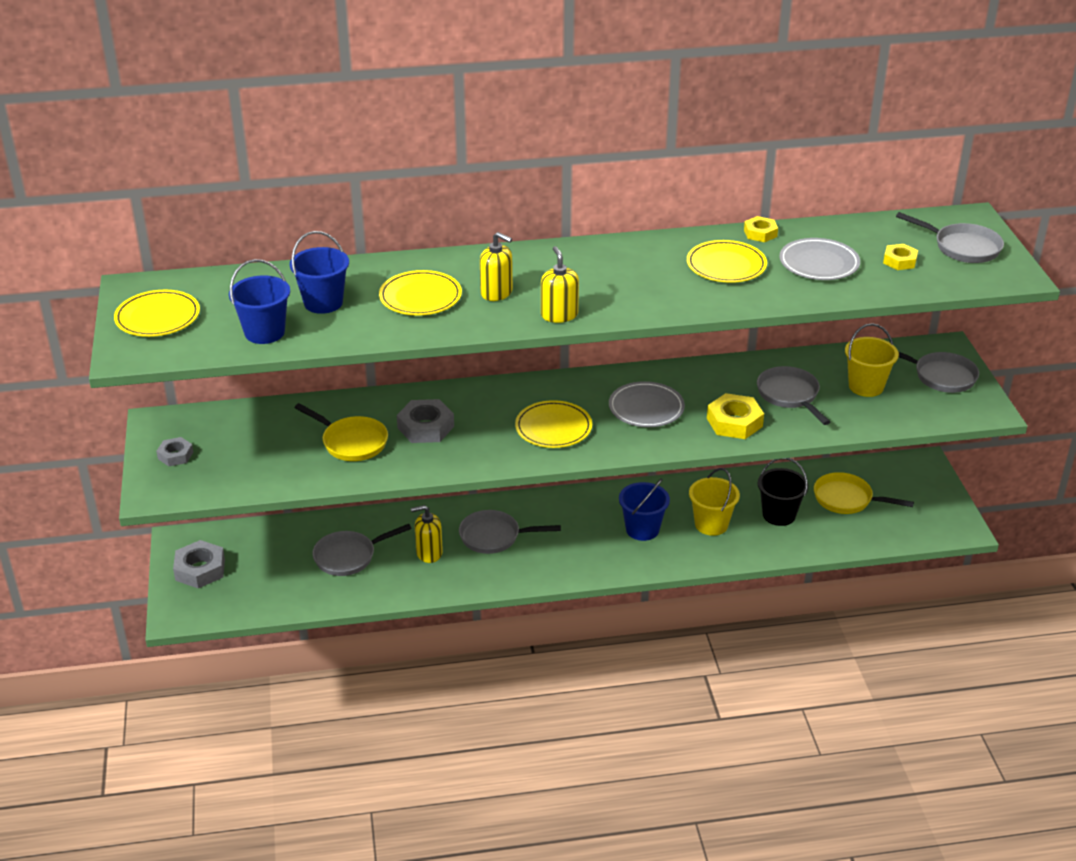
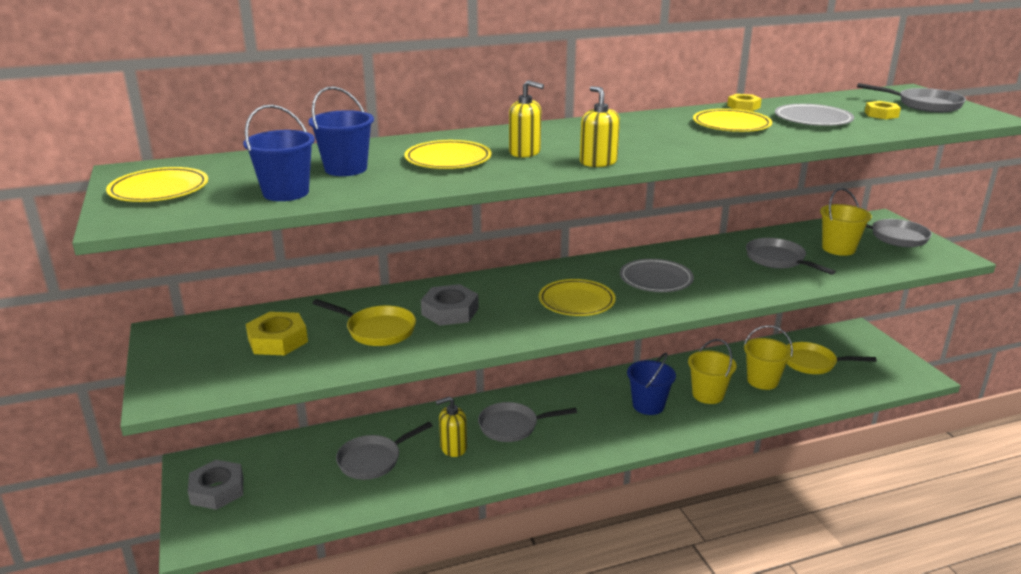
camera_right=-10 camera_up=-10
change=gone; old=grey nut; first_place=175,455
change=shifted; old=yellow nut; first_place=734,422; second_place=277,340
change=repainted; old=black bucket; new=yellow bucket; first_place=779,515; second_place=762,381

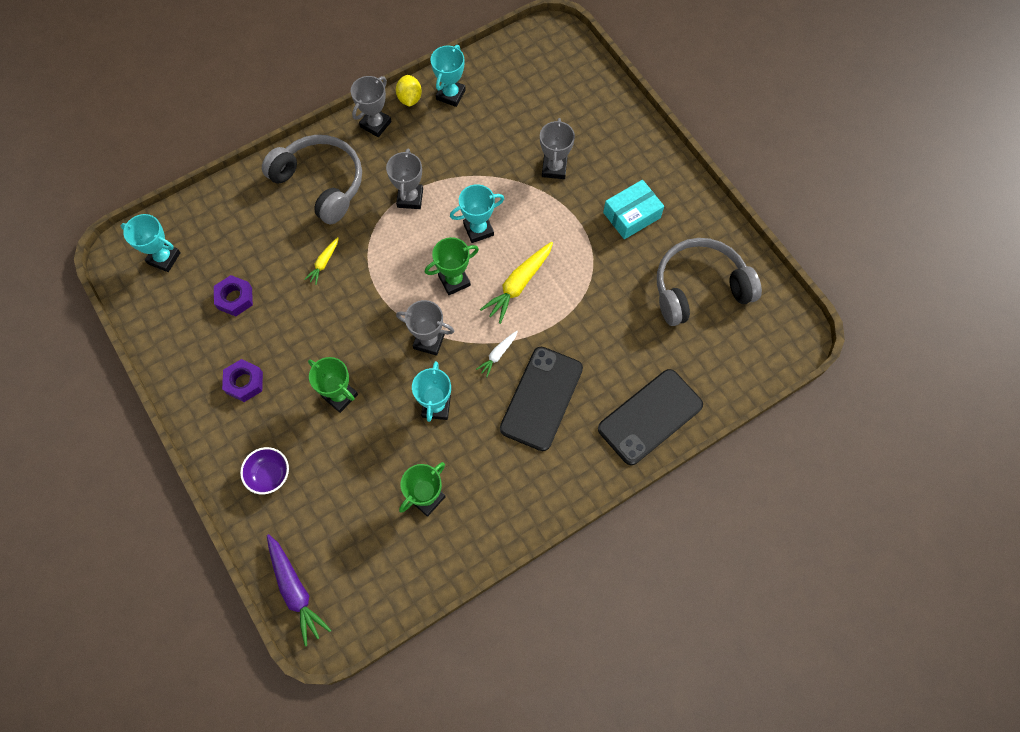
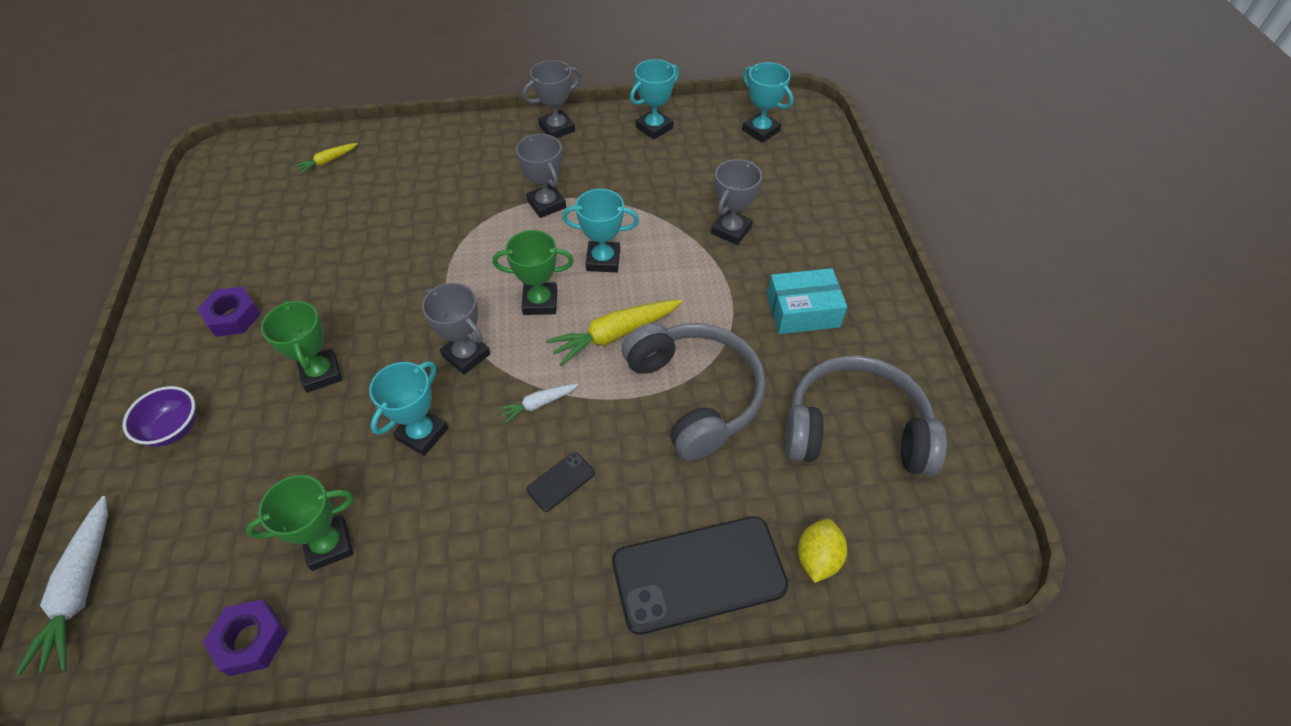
camera_right=25 camera_up=-15
change=shifted; old=turquoise trophy; first_place=164,258; second_place=761,131
change=shifted; old=purple nut; first_place=235,298; second_place=251,640
change=shifted; old=grey headphones; first_place=321,183; second_place=695,394
change=repainted; old=purple carrot; new=white carrot; first_place=295,590; second_place=81,589
change=shifted; old=yellow carrot; first_place=324,263; second_place=328,161
change=rotated; old=grey trophy; first_place=410,198; second_place=546,204; degrees=-60
change=shifted; old=yellow lemon; first_place=410,98; second_place=817,558
change=scaled; old=black phone; first_place=541,398; second_place=560,481; factor=0.43

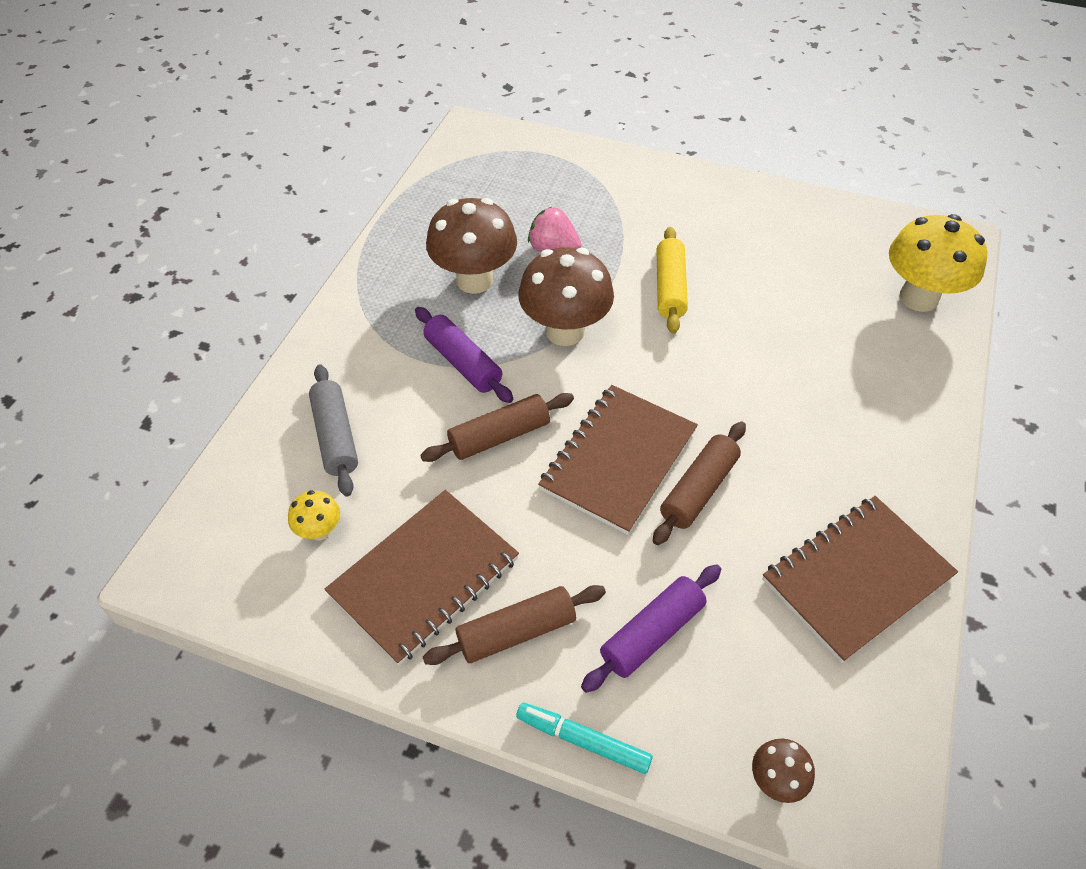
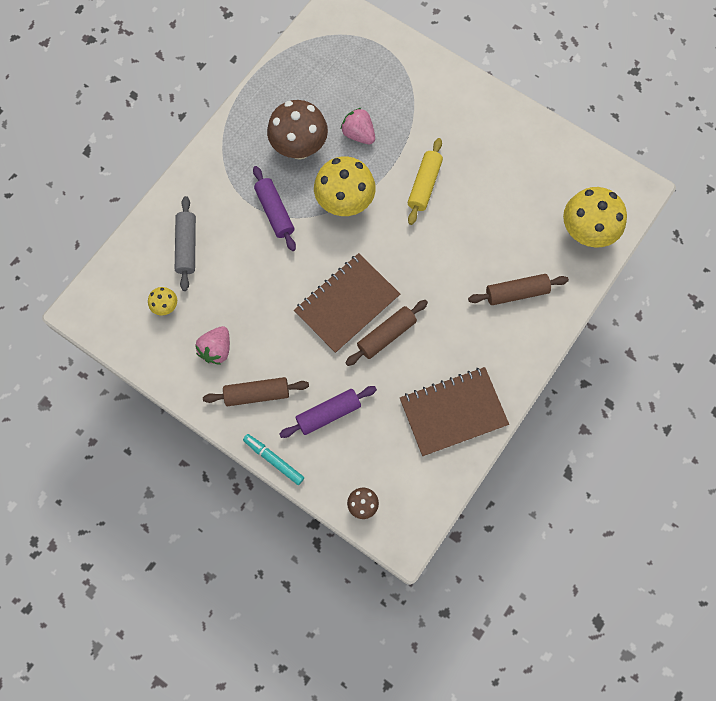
camera_right=15 camera_up=20
change=swapped; old=brown notebook; new=pink strawberry; first_place=424,577; second_place=216,349
change=shifted; old=brown rolling pin; first_place=499,436; second_place=516,293
change=repainted; old=brown mushroom; new=yellow mushroom; first_place=565,331; second_place=345,203

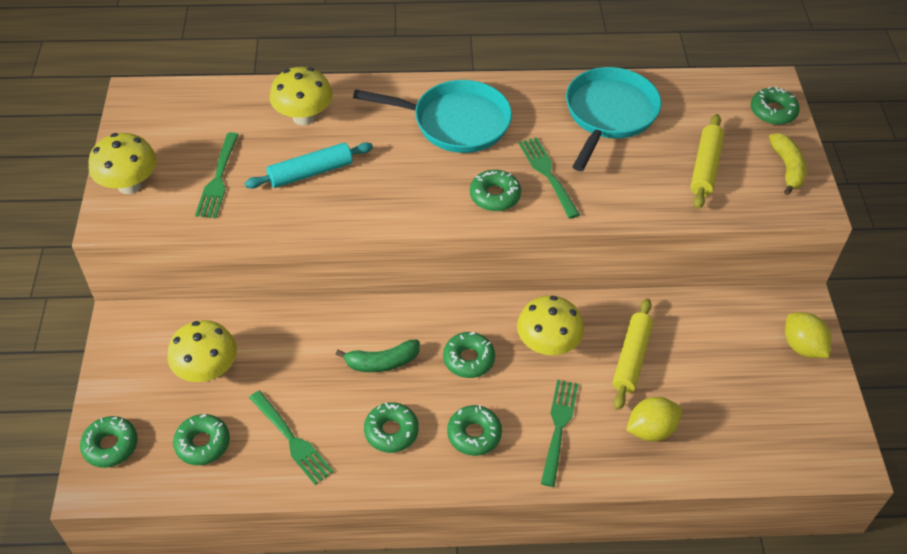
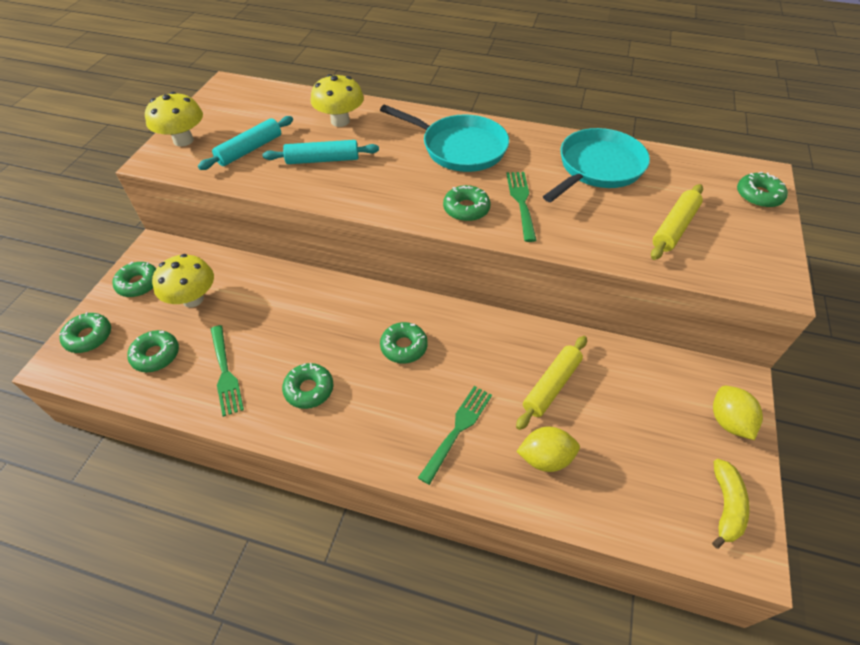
camera_right=20 camera_up=0
change=swapped; old=green fork; new=turquoise rolling pin; first_place=218,179; second_place=250,150
change=gone; old=green banana; first_place=382,362
change=shifted; old=green donut; first_place=474,434; second_place=138,284
change=gone; old=yellow mushroom; first_place=547,345
change=shifted; old=yellow banana; first_place=787,168; second_place=725,506

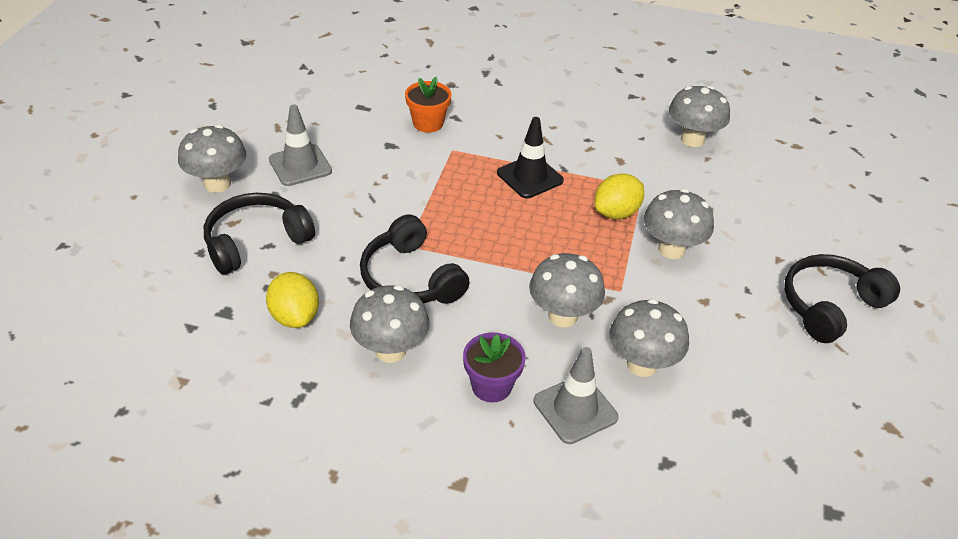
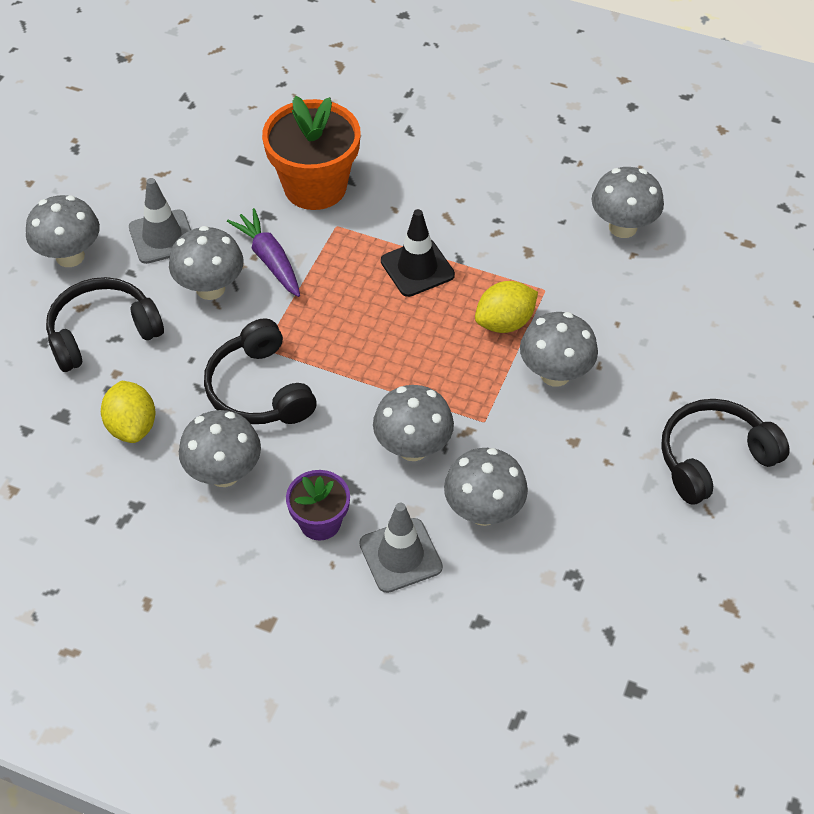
camera_right=10 camera_up=10
change=scaled; old=orange flower pot; first_place=428,123; second_place=315,187; factor=1.79
change=new; new=grey mushroom; second_place=210,288
change=new; new=purple carrot; second_place=269,259

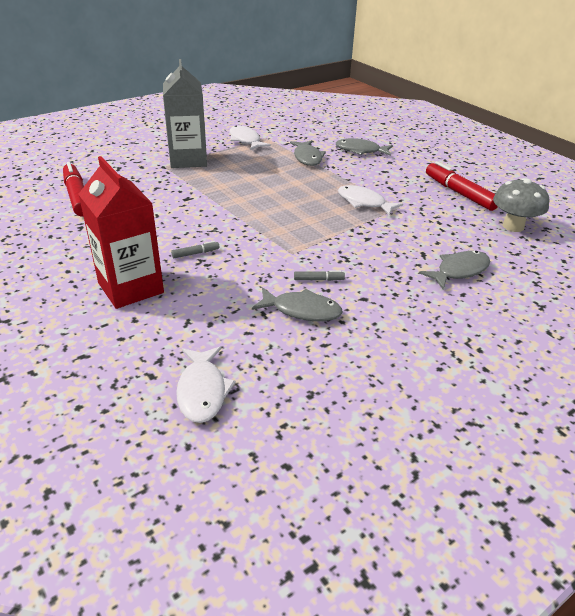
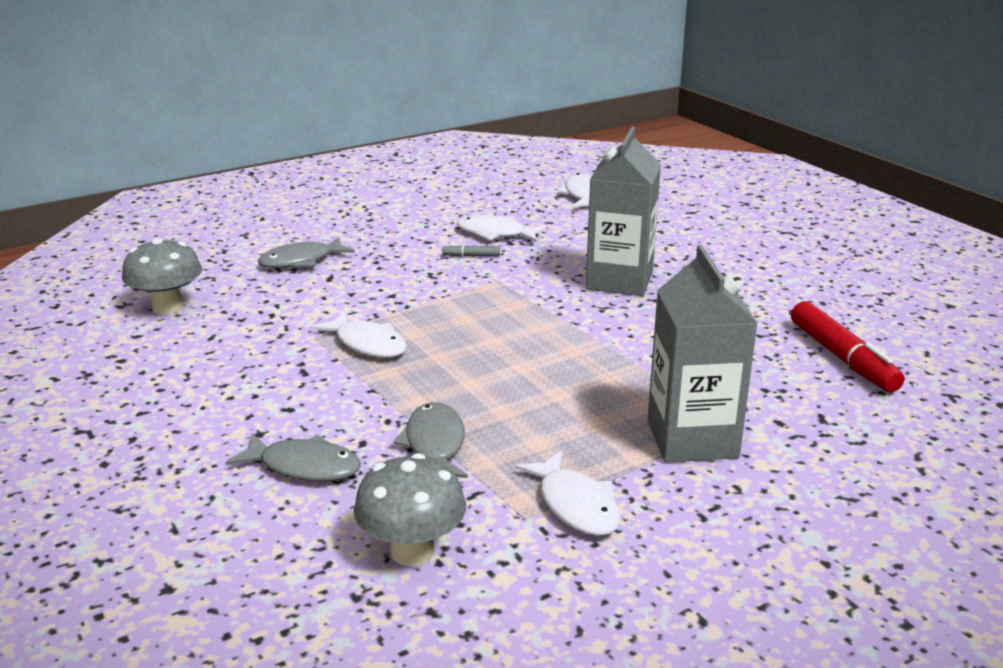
camera_right=-175 camera_up=-10
change=gone; old=red carton; first_place=131,288
change=swapped; old=grey marker; new=grey carton; first_place=195,253; second_place=619,281
change=repainted; old=grey fish; new=white fish; first_place=302,310; second_place=495,234
change=gone; old=red marker; first_place=459,193
change=new; new=grey mushroom; second_place=412,551

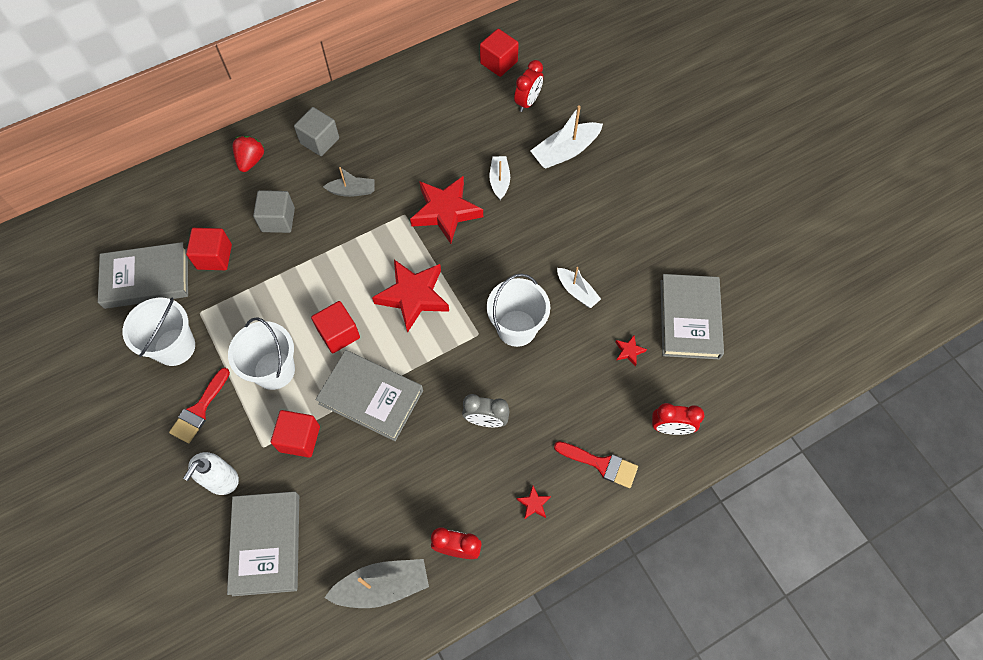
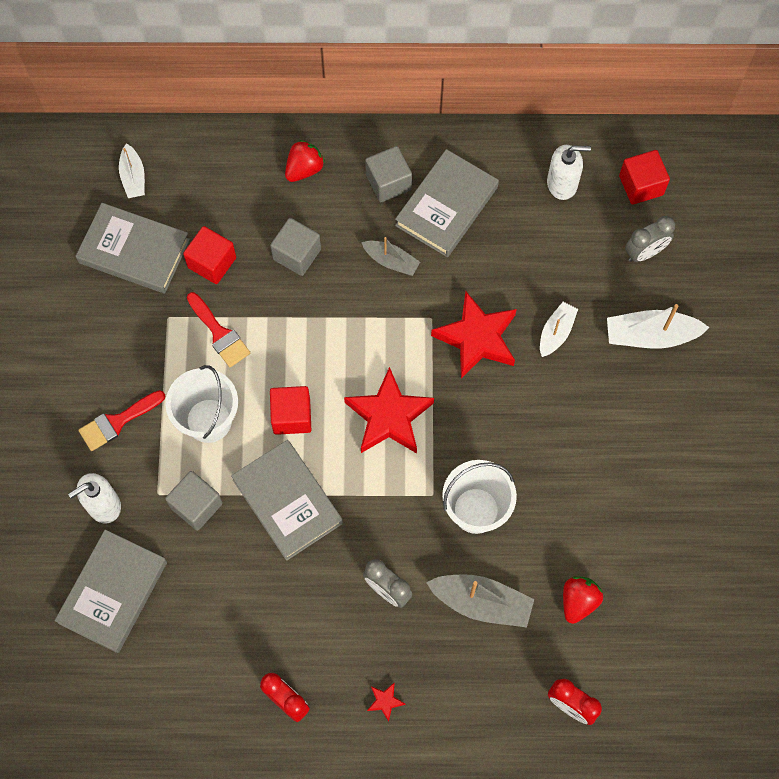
camera_right=30 camera_up=5
change=gone; old=white bucket; first_place=175,347
change=repainted; old=red cube; new=grey cube; first_place=299,438; second_place=196,505
change=shifted; old=grey boat; first_place=382,586; second_place=481,602
change=repainted; old=red clock; new=grey clock; first_place=528,102; second_place=644,252
change=shifted; old=red brush; first_place=601,464; second_place=219,333
change=shifted; old=white boat; first_place=577,291; second_place=133,177
change=swapped; old=red star; new=red strawberry; first_place=629,351; second_place=578,601
change=shifted; old=grey book; first_place=689,319; second_place=446,206
change=new; new=white soap dispenser; second_place=562,183

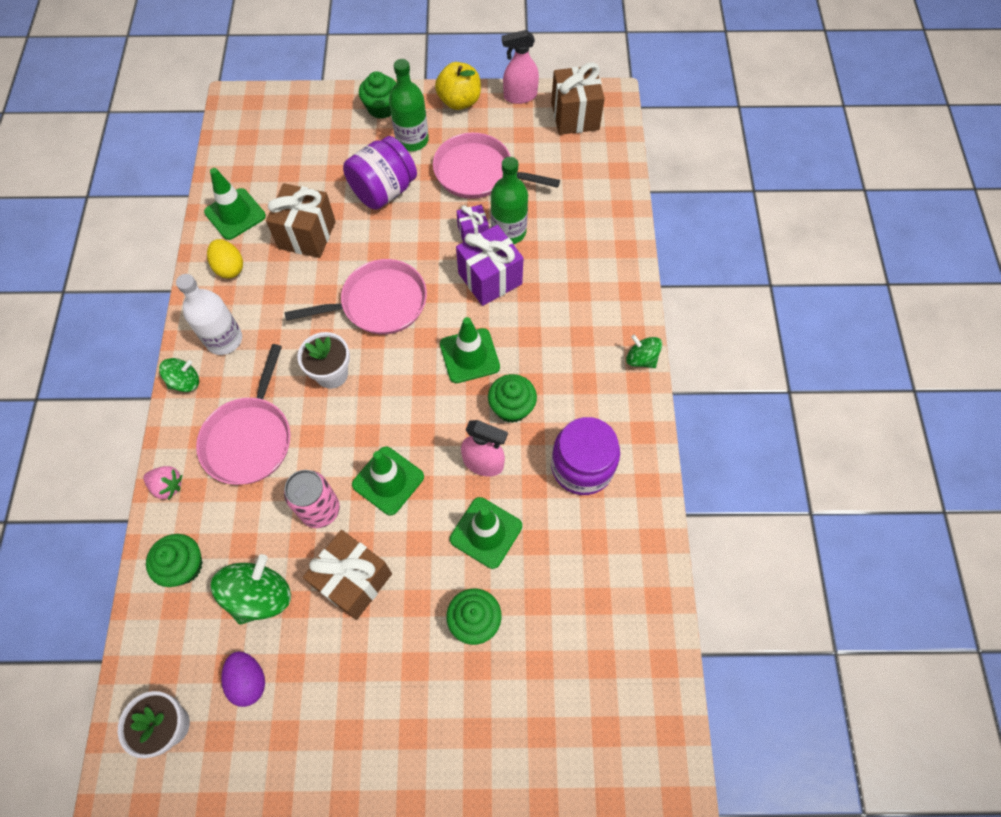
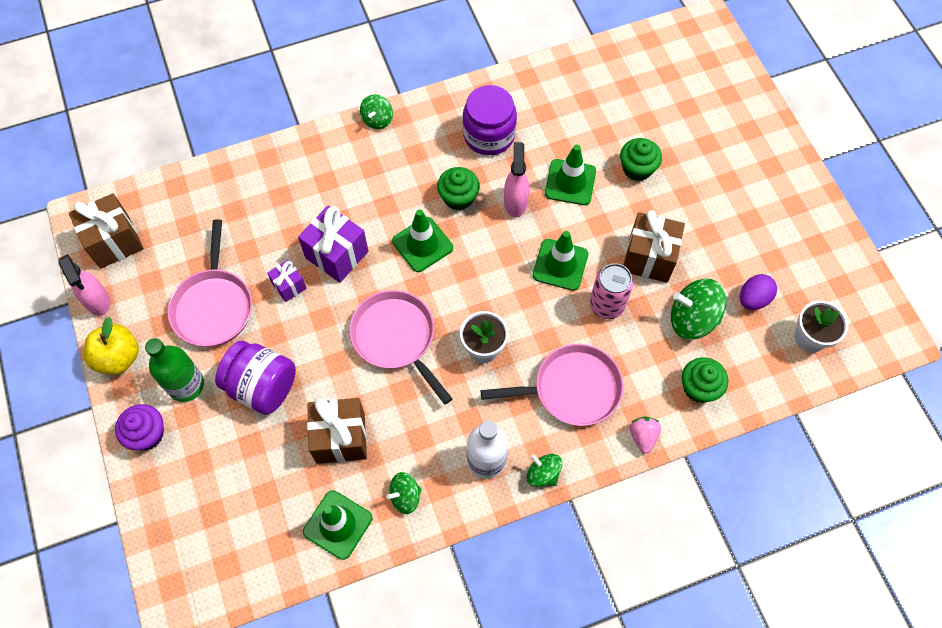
camera_right=-110 camera_up=0
change=swapped; old=yellow egg; new=green spinning top; first_place=229,268; second_place=405,496
change=repainted; old=green cupcake; new=purple cupcake; first_place=382,108; second_place=147,434
change=gone; old=green bottle; first_place=508,231

